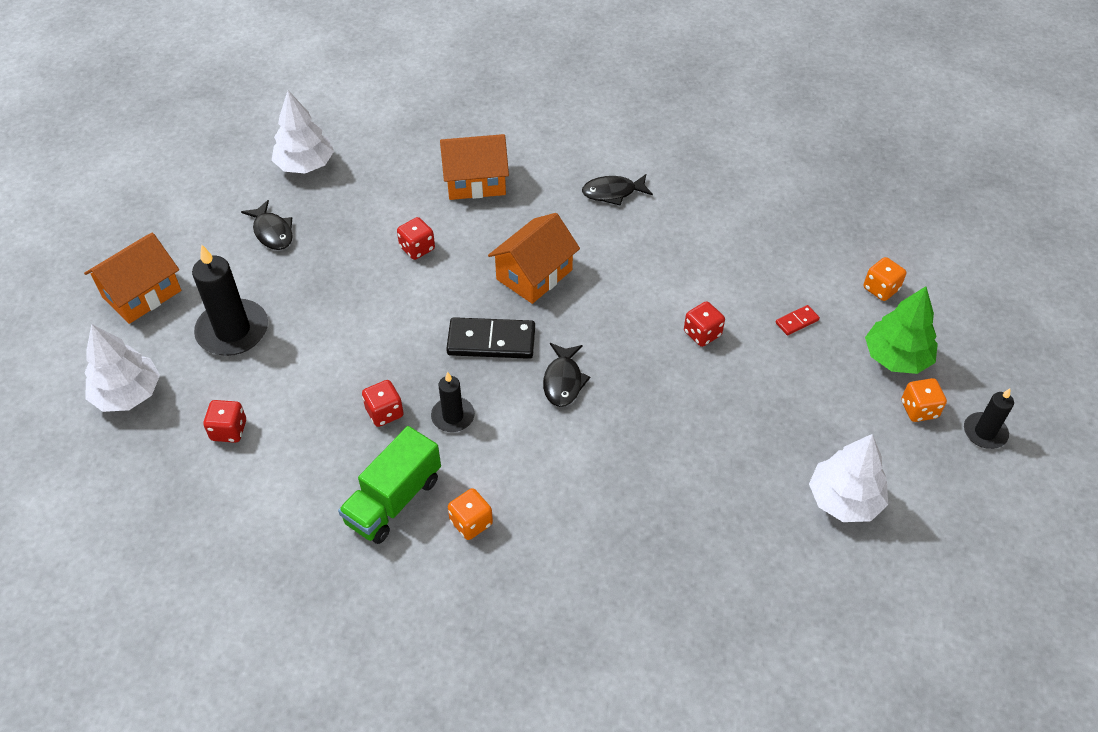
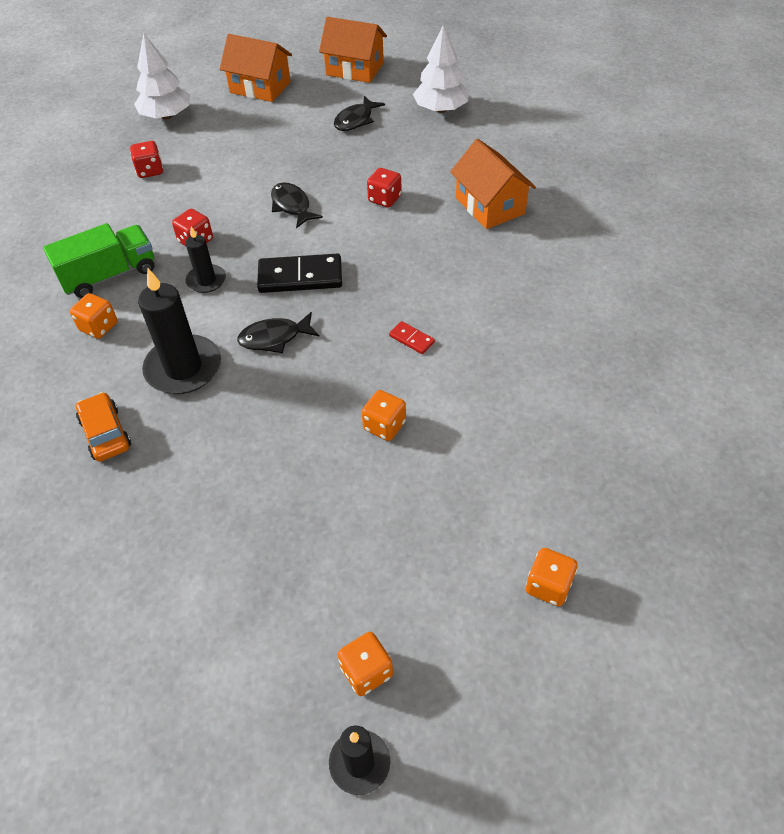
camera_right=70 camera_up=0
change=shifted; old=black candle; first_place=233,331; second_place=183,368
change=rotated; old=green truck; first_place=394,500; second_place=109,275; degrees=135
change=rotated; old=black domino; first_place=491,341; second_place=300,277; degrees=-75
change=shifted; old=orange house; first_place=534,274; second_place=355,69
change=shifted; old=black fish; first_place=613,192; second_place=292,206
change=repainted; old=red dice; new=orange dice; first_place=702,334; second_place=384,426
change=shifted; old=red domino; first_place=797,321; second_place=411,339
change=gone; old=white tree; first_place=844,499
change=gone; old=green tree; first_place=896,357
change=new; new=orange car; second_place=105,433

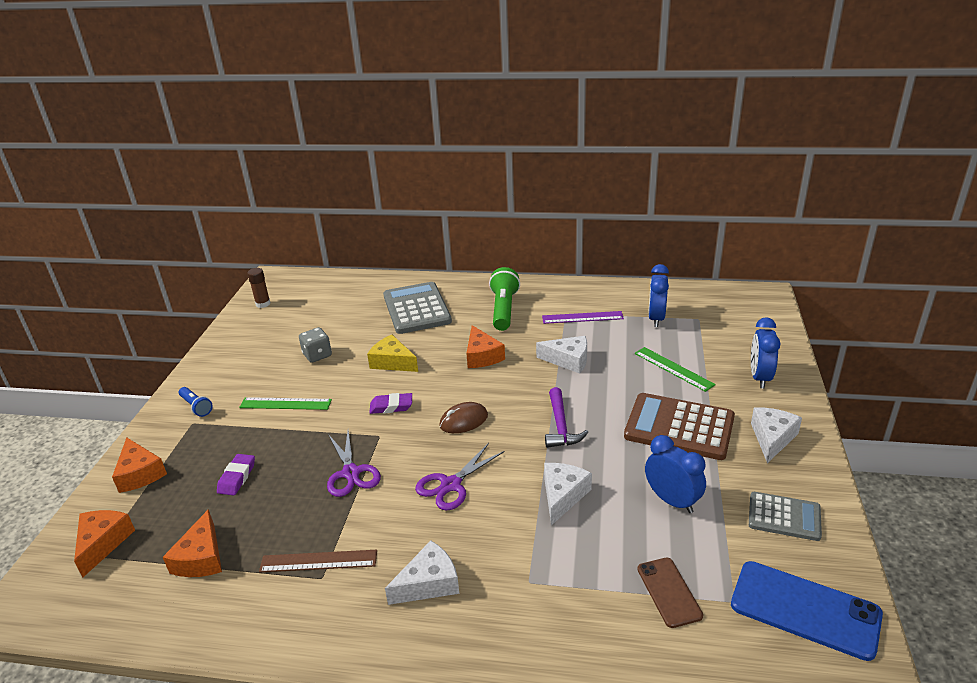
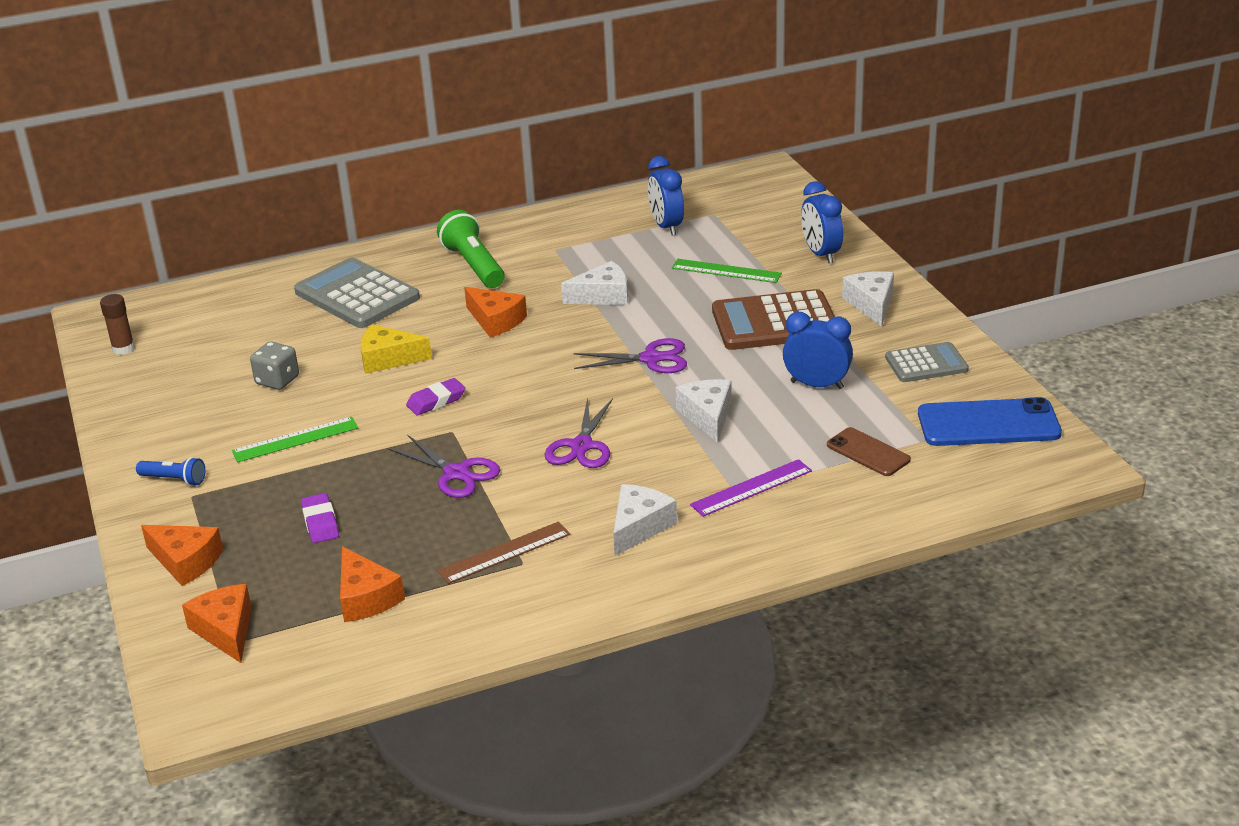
camera_right=-30 camera_up=0
change=gone; old=brown mouse; first_place=463,420
change=shifted; old=purple ruler; first_place=582,317; second_place=751,488
change=swapped; old=purple hammer; new=purple scissors; first_place=561,426; second_place=651,359

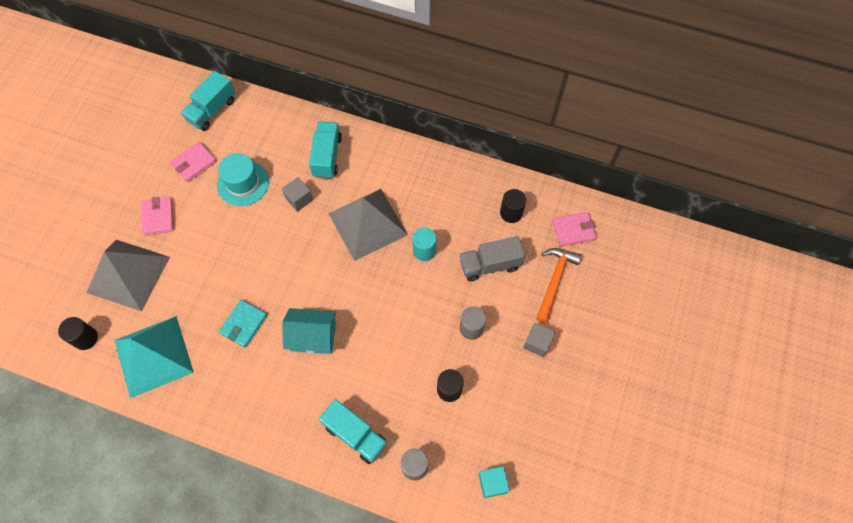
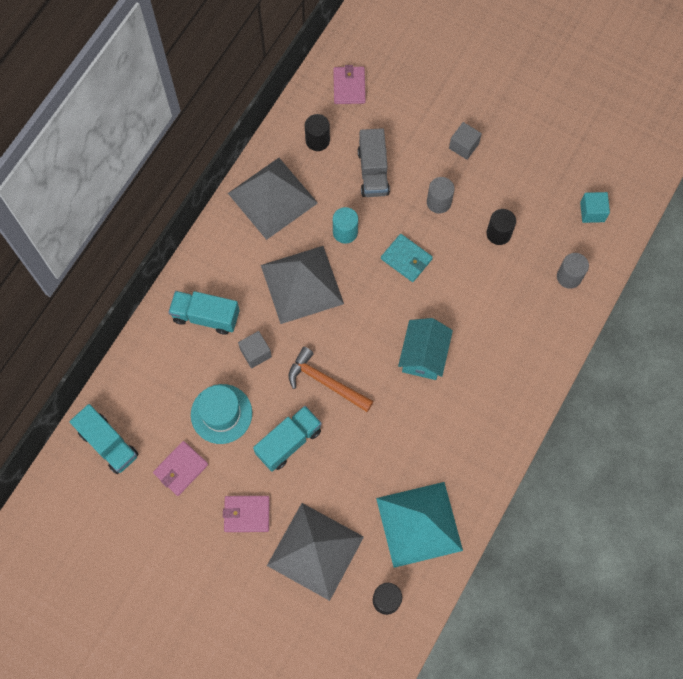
camera_right=-80 camera_up=5
change=rotated; old=pink wallet; first_place=194,163; second_place=181,469; degrees=75
change=shifted; old=turquoise wallet; first_place=244,324; second_place=406,259
change=shifted; old=turquoise truck; first_place=355,435; second_place=289,442
change=shifted; old=orange hammer; first_place=555,281; second_place=325,382
change=new; new=grey pyramid; second_place=272,198

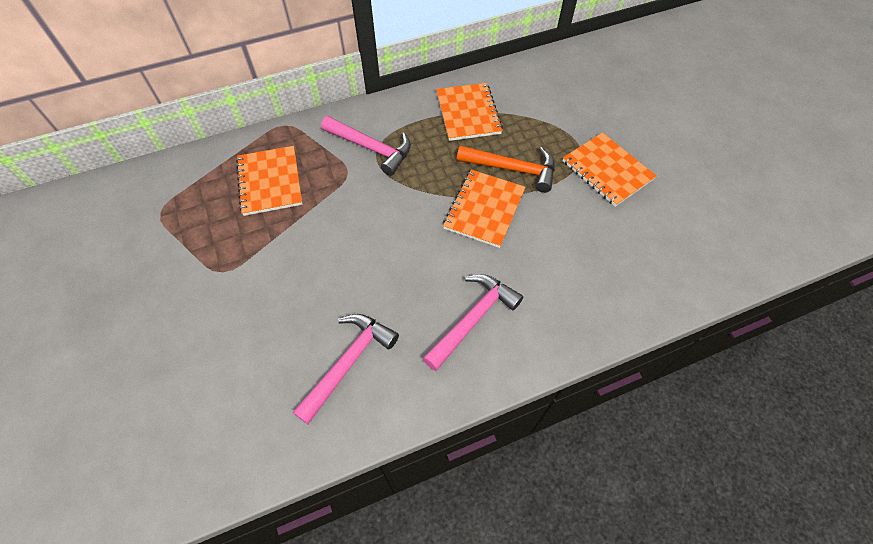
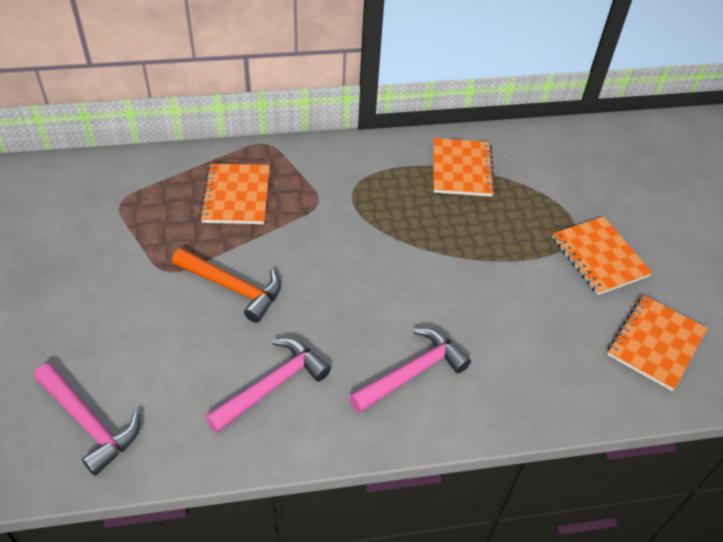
camera_right=10 camera_up=-10
change=shifted; old=pink hammer; first_place=371,148; second_place=89,423
change=shifted; old=orange notebook; first_place=484,209; second_place=655,343
change=shifted; old=orange hammer; first_place=513,169; second_place=233,288

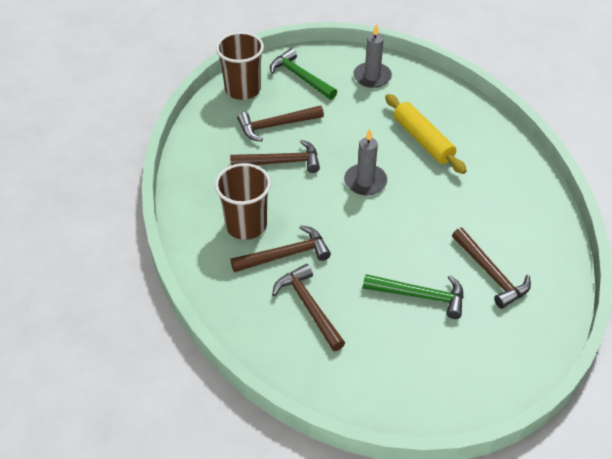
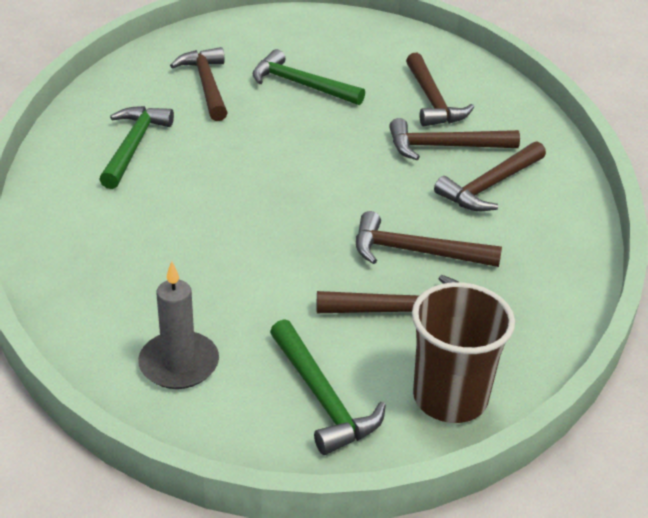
camera_right=-165 camera_up=-10
change=swapped; old=brown cup; new=brown hammer; first_place=246,225; second_place=489,186
change=gone; old=grey candle; first_place=365,181
change=gone; old=yellow rolling pin; first_place=422,140
change=new; new=green hammer; second_place=134,146

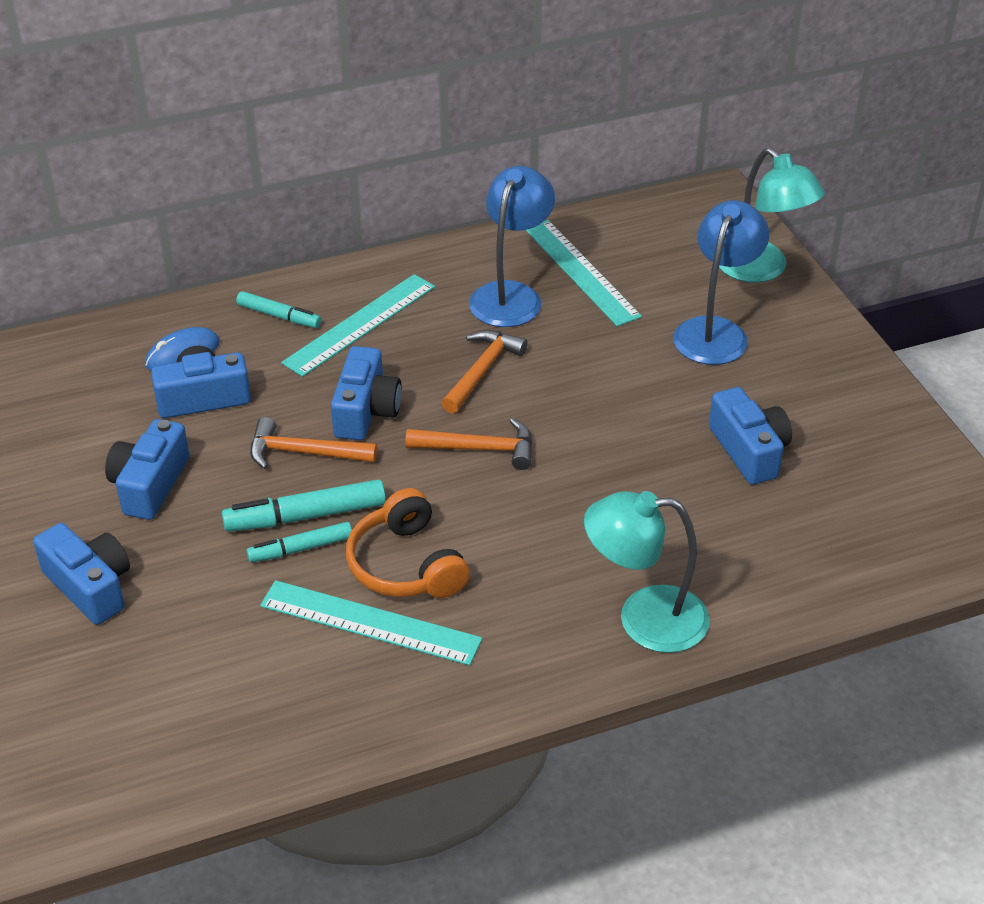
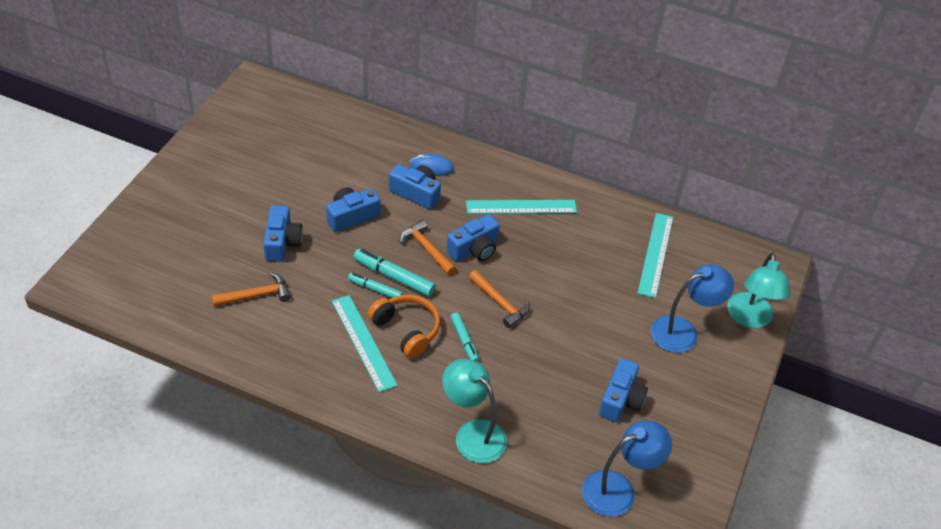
camera_right=40 camera_up=5
change=shifted; old=turquoise marker; first_place=279,316; second_place=464,340
change=rotated; old=orange headphones; first_place=406,565; second_place=406,330; degrees=120
change=shifted; old=orange hammer; first_place=482,371; second_place=256,295
change=shifted; old=blue lamp; first_place=511,295; second_place=618,489

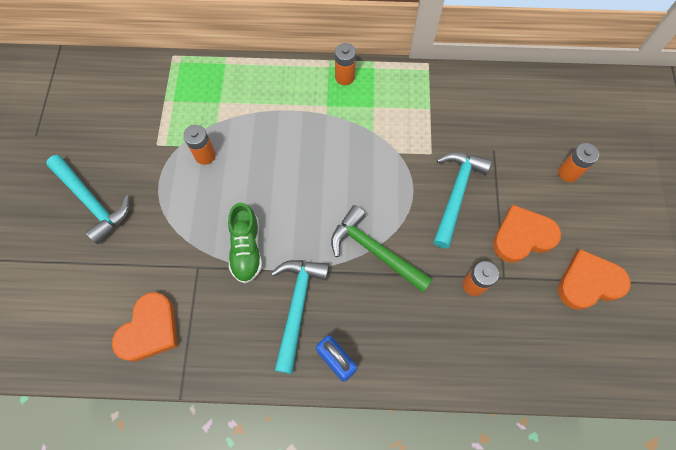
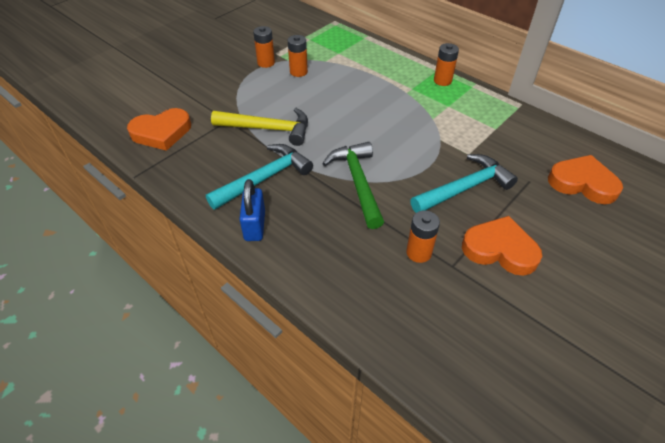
camera_right=40 camera_up=-20
change=gone; old=turquoise hammer; first_place=92,202
change=swapped; old=green shoe; new=yellow hammer; first_place=246,249; second_place=268,129
change=shifted; old=orange battery; first_place=568,173; second_place=266,63
change=shifted; old=orange heart; first_place=588,282; second_place=582,183

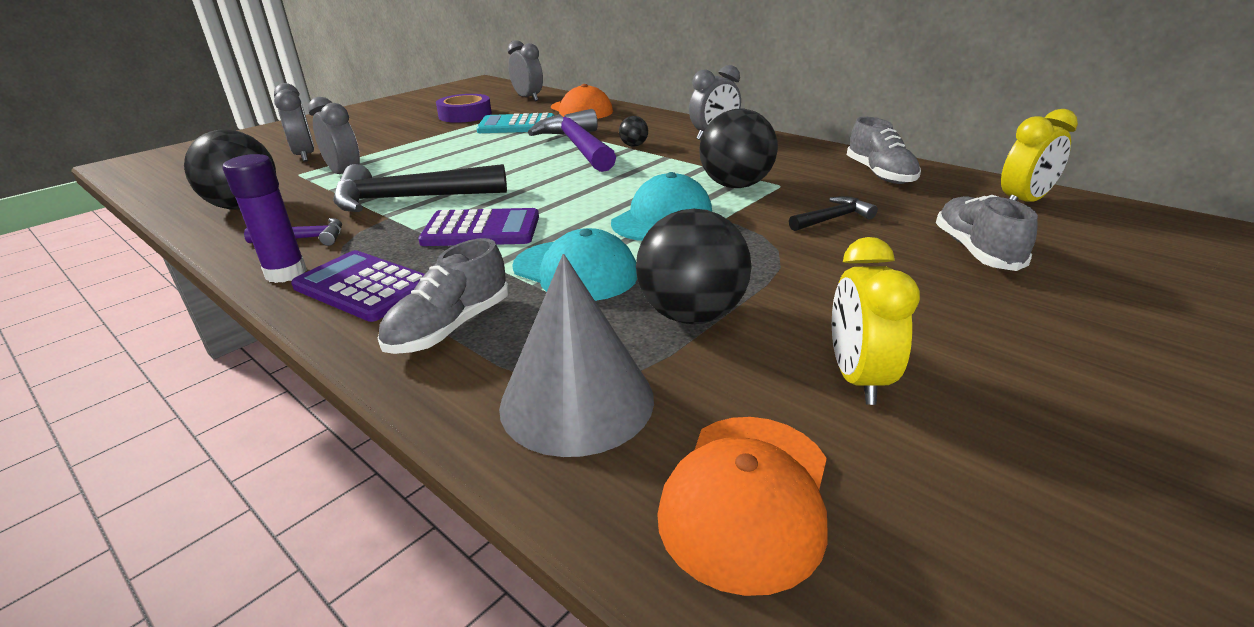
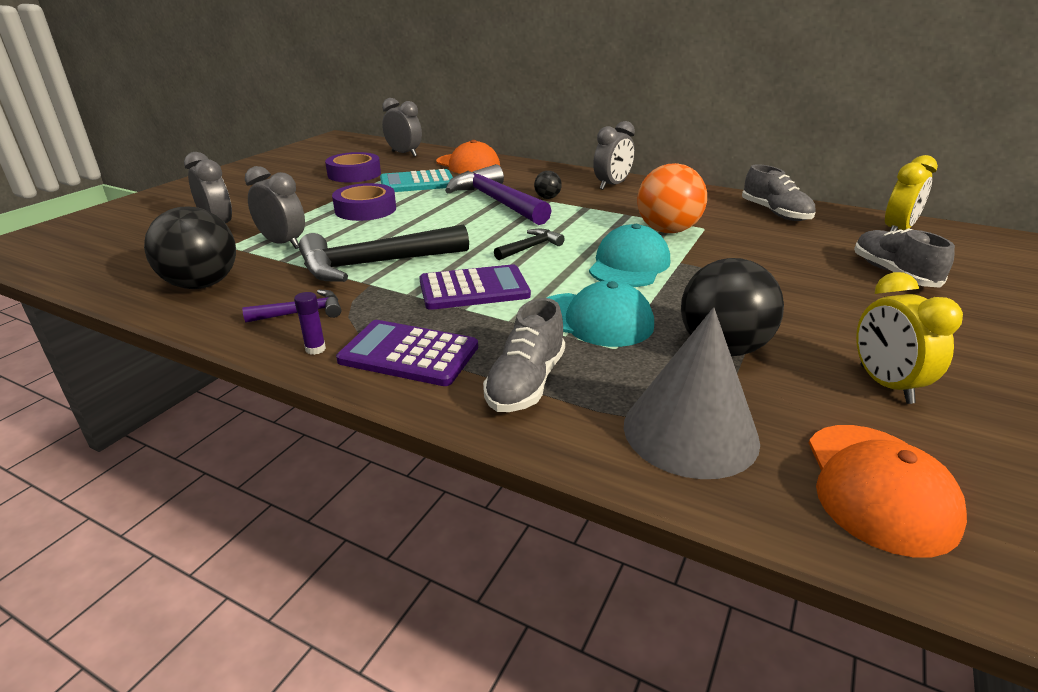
camera_right=-15 camera_up=0
change=scaled; old=purple glue stick; first_place=286,273; second_place=315,349; factor=0.52
change=repainted; old=black ball; new=orange ball; first_place=735,185; second_place=667,231
change=shifted; old=black hammer; first_place=833,218; second_place=530,247
change=new; new=purple tape; second_place=365,209

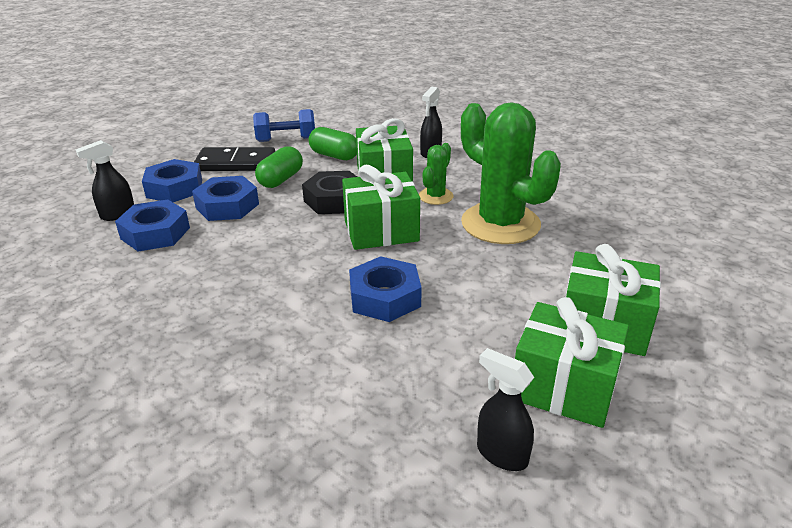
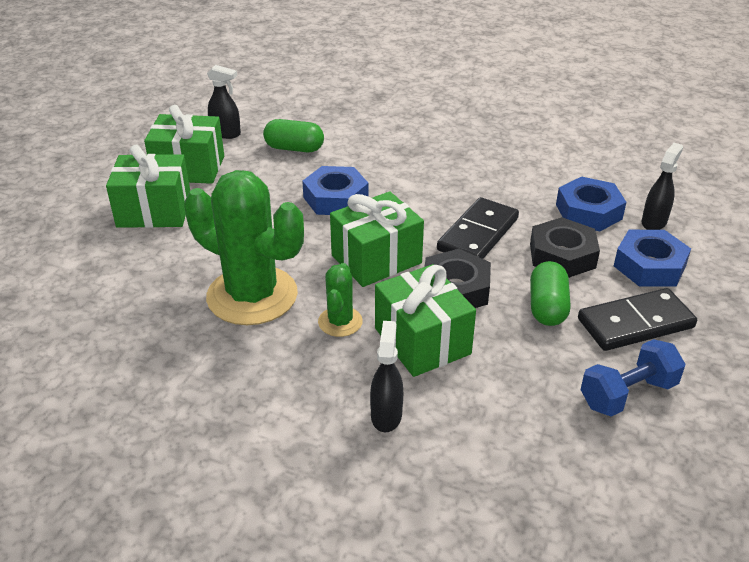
camera_right=160 camera_up=5
change=repainted; old=blue nut; new=black nut; first_place=227,206; second_place=562,255
change=shifted; old=green capsule; first_place=334,156; second_place=294,148
change=new; new=black domino; second_place=478,234

